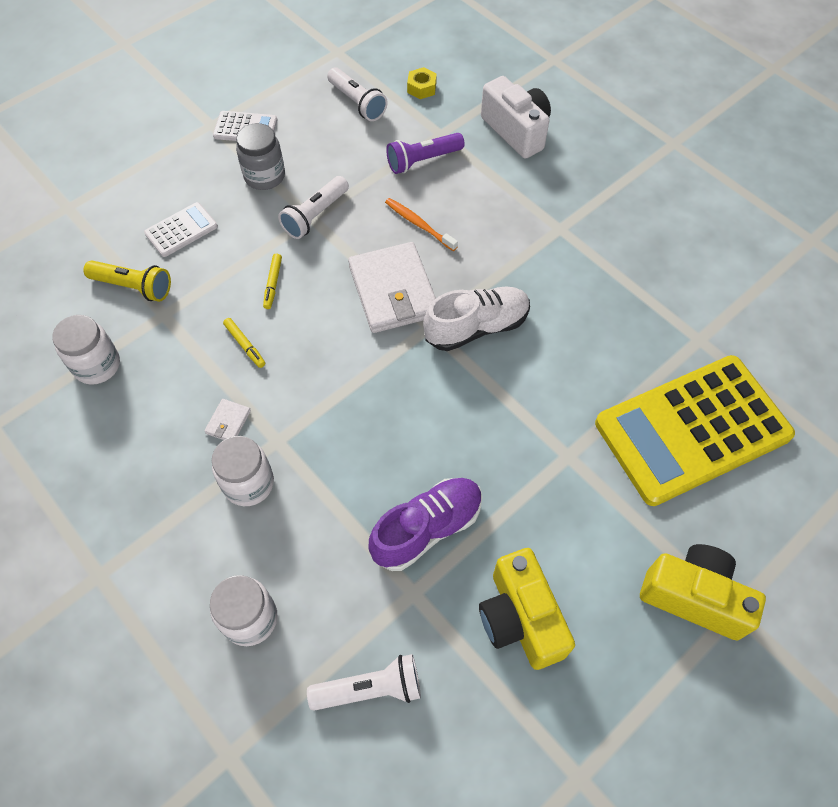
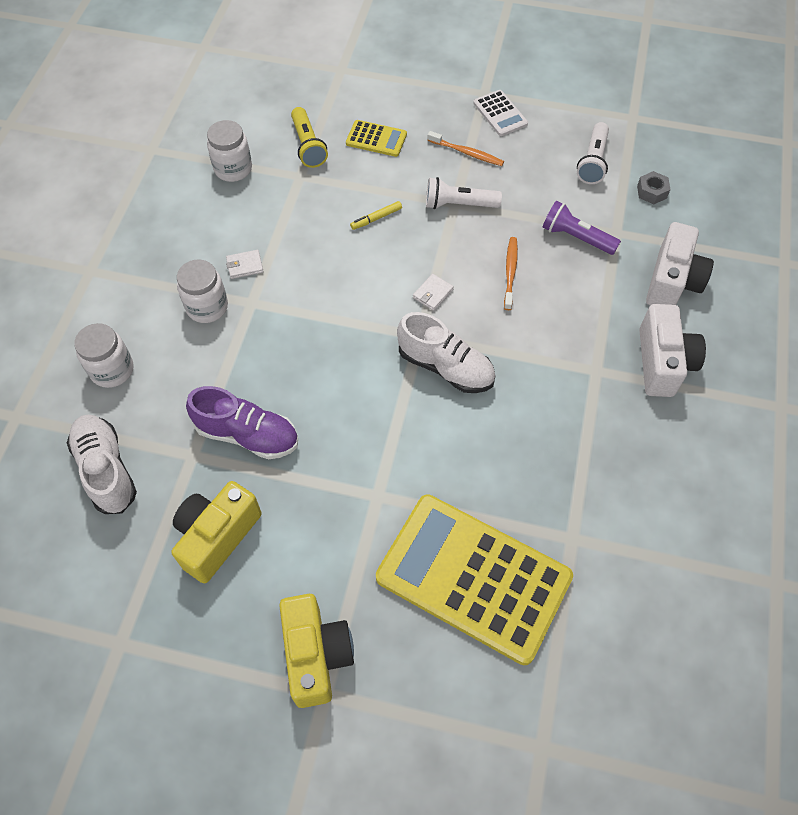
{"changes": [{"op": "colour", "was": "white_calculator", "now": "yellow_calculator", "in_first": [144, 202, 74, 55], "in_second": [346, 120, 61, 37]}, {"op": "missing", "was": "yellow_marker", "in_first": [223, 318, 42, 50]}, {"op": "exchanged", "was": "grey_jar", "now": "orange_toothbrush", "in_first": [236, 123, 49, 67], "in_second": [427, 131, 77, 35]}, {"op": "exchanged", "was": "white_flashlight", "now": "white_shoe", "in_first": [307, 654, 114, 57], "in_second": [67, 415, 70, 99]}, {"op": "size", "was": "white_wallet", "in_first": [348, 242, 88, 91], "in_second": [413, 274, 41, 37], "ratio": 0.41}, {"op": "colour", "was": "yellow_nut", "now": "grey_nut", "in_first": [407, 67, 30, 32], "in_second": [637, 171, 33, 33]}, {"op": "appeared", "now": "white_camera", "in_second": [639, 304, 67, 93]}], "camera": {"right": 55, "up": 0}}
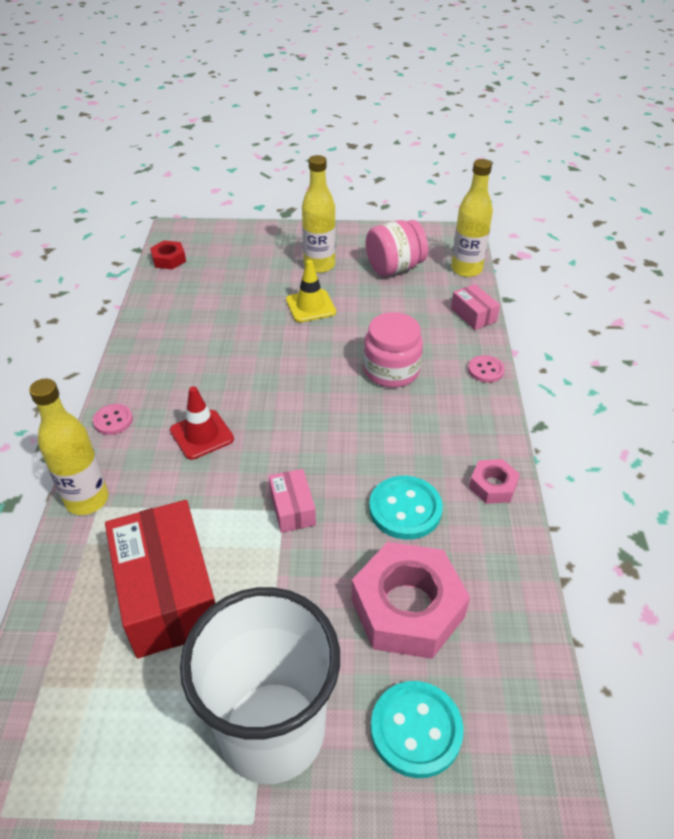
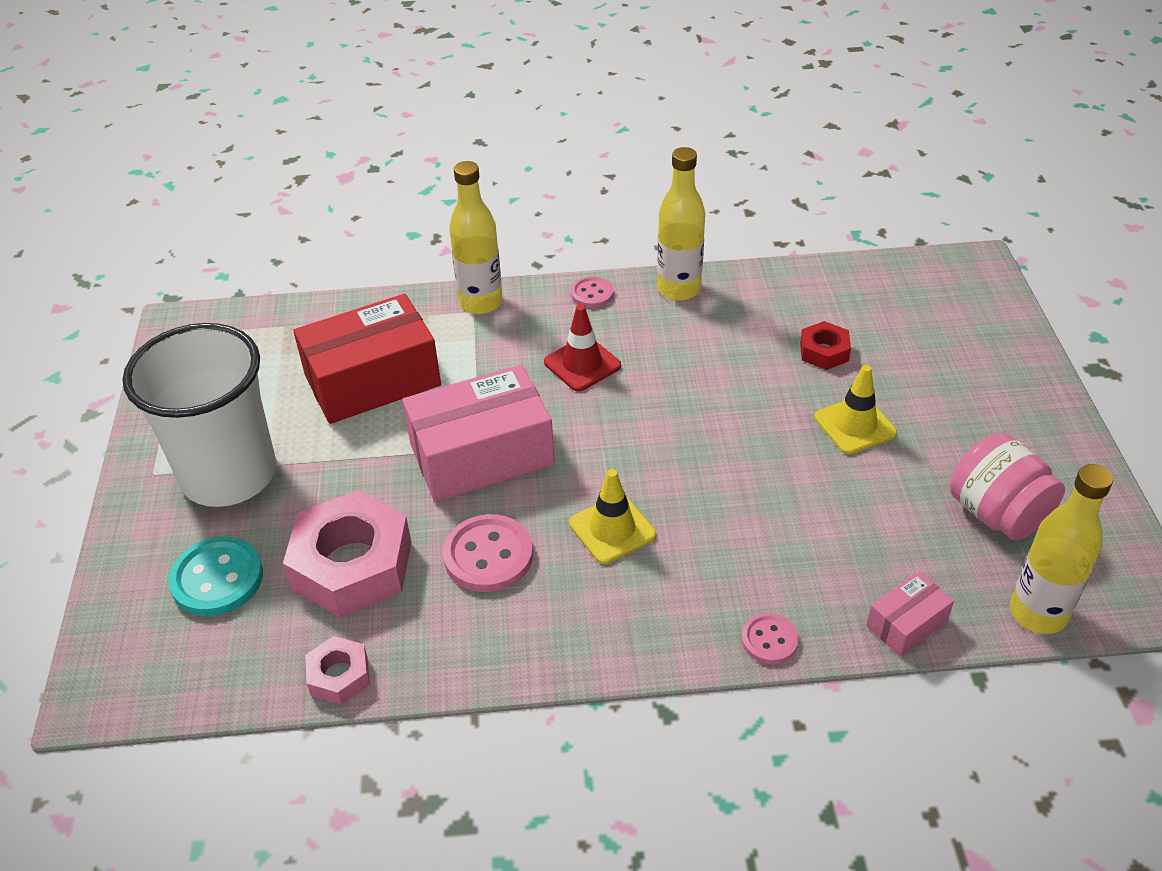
{"changes": [{"op": "relocated", "was": "red_nut", "in_first": [150, 240, 36, 29], "in_second": [800, 321, 51, 49]}, {"op": "size", "was": "pink_box", "in_first": [269, 469, 47, 64], "in_second": [402, 365, 153, 137], "ratio": 2.1}, {"op": "relocated", "was": "yellow_bottle", "in_first": [302, 155, 34, 118], "in_second": [657, 147, 48, 154]}, {"op": "missing", "was": "pink_jar", "in_first": [363, 312, 60, 76]}, {"op": "colour", "was": "turquoise_button", "now": "pink_button", "in_first": [369, 476, 74, 64], "in_second": [443, 514, 90, 78]}, {"op": "relocated", "was": "pink_nut", "in_first": [469, 459, 51, 45], "in_second": [305, 636, 65, 69]}, {"op": "appeared", "now": "yellow_traffic_cone", "in_second": [569, 469, 87, 95]}], "camera": {"right": 85, "up": 0}}
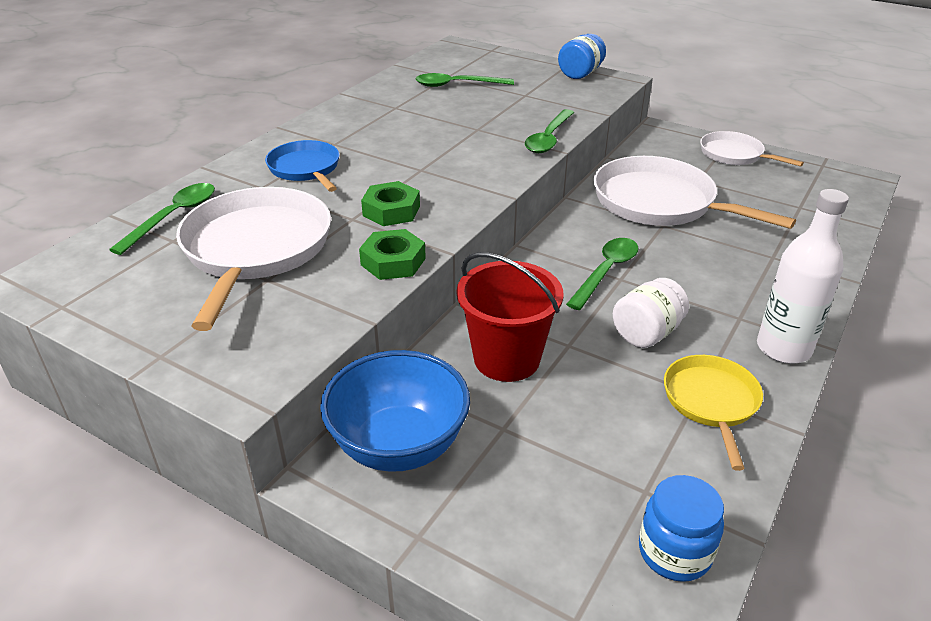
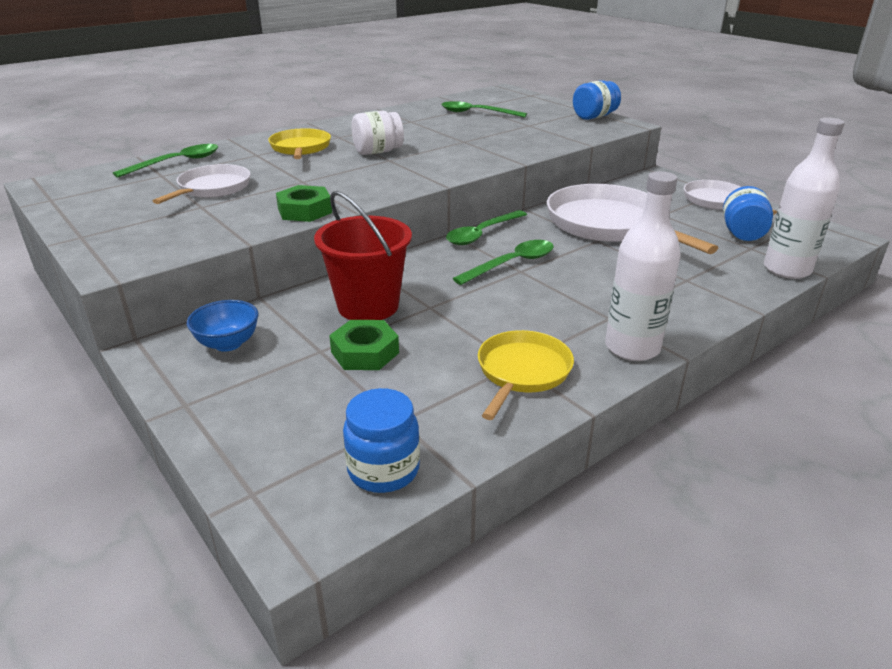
{"changes": [{"op": "size", "was": "white_pan", "in_first": [176, 187, 155, 144], "in_second": [153, 164, 97, 40], "ratio": 0.57}, {"op": "colour", "was": "blue_pan", "now": "yellow_pan", "in_first": [265, 140, 75, 52], "in_second": [268, 128, 63, 31]}, {"op": "size", "was": "blue_bowl", "in_first": [320, 350, 150, 122], "in_second": [187, 300, 72, 52], "ratio": 0.54}, {"op": "relocated", "was": "green_nut", "in_first": [361, 181, 59, 45], "in_second": [329, 320, 70, 50]}, {"op": "relocated", "was": "green_spoon", "in_first": [525, 109, 49, 44], "in_second": [446, 210, 81, 35]}, {"op": "relocated", "was": "white_jar", "in_first": [613, 278, 76, 70], "in_second": [352, 111, 52, 44]}, {"op": "appeared", "now": "blue_jar", "in_second": [723, 186, 50, 55]}, {"op": "appeared", "now": "white_bottle", "in_second": [764, 117, 81, 162]}], "camera": {"right": 20, "up": -5}}
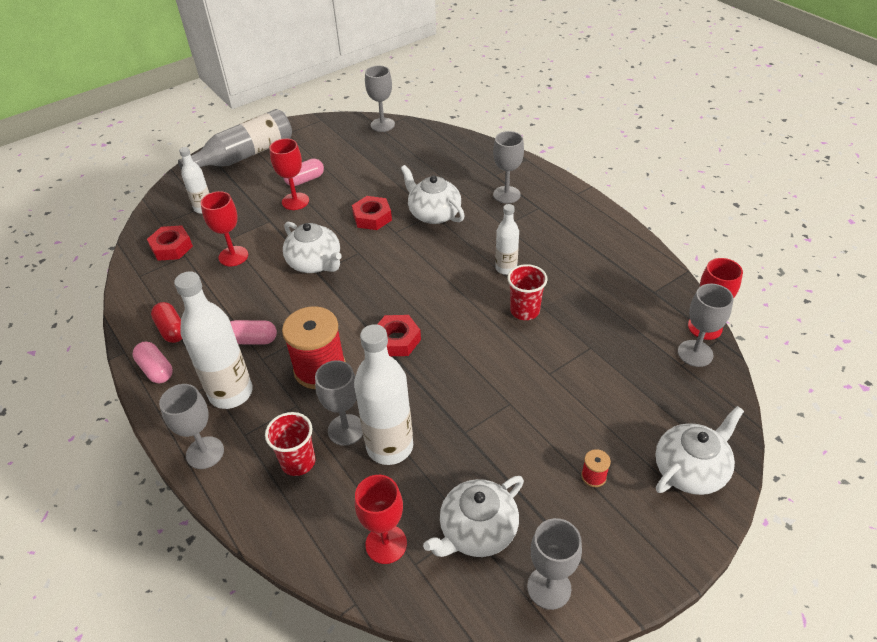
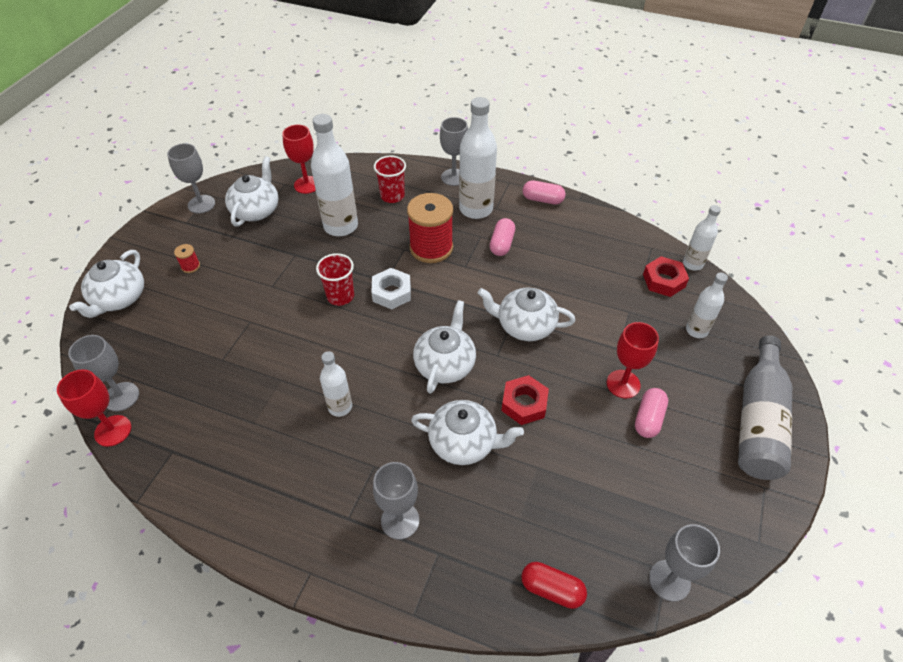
{"changes": [{"op": "relocated", "was": "red_capsule", "in_first": [151, 302, 31, 41], "in_second": [521, 562, 66, 47]}, {"op": "missing", "was": "red_goblet", "in_first": [201, 191, 47, 75]}, {"op": "spun", "was": "pink_capsule", "in_first": [230, 320, 47, 25], "in_second": [490, 218, 25, 38], "clockwise": -45}, {"op": "missing", "was": "grey_goblet", "in_first": [315, 360, 48, 86]}, {"op": "colour", "was": "red_nut", "now": "white_nut", "in_first": [377, 315, 44, 41], "in_second": [371, 268, 40, 41]}, {"op": "relocated", "was": "red_cup", "in_first": [508, 264, 40, 56], "in_second": [316, 253, 38, 53]}, {"op": "appeared", "now": "white_teapot", "in_second": [413, 300, 63, 94]}, {"op": "appeared", "now": "white_bottle", "in_second": [683, 205, 38, 66]}], "camera": {"right": 145, "up": 5}}
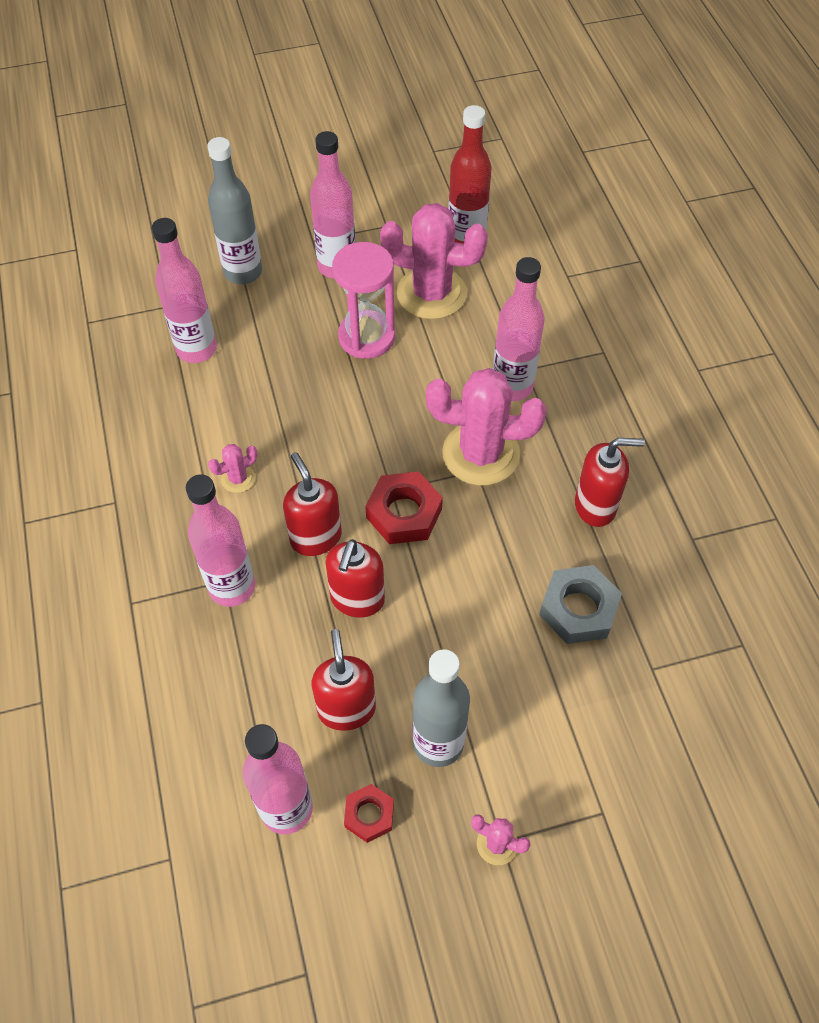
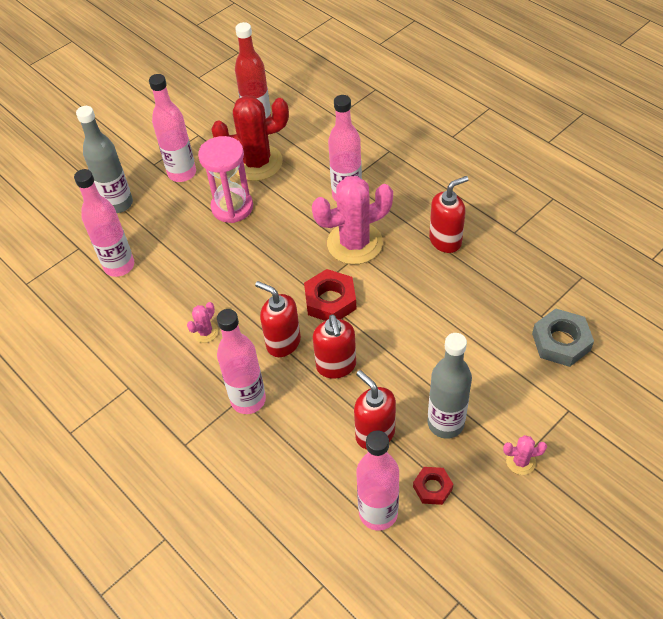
{"changes": [{"op": "colour", "was": "pink_cactus", "now": "red_cactus", "in_first": [380, 203, 108, 116], "in_second": [211, 95, 78, 86]}, {"op": "relocated", "was": "grey_nut", "in_first": [539, 565, 83, 79], "in_second": [532, 309, 62, 58]}], "camera": {"right": -25, "up": -5}}
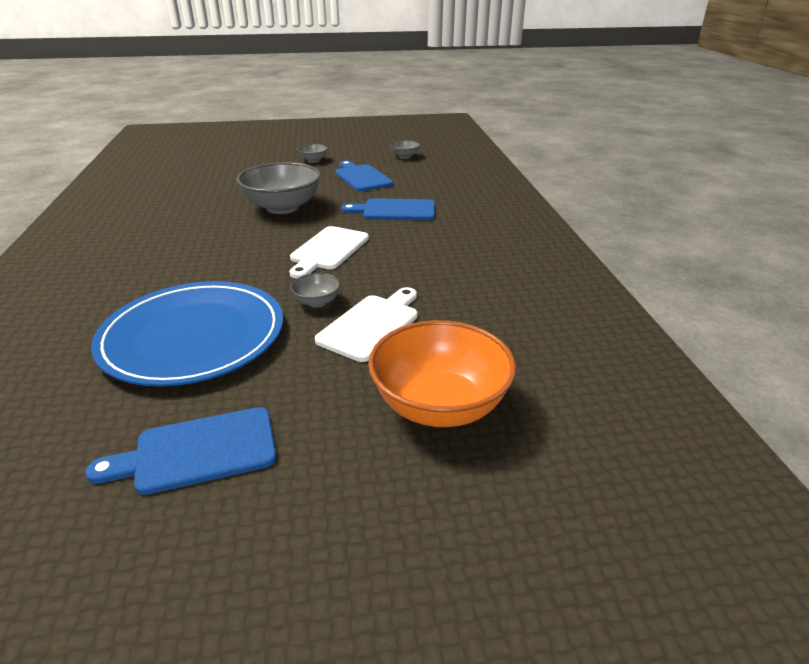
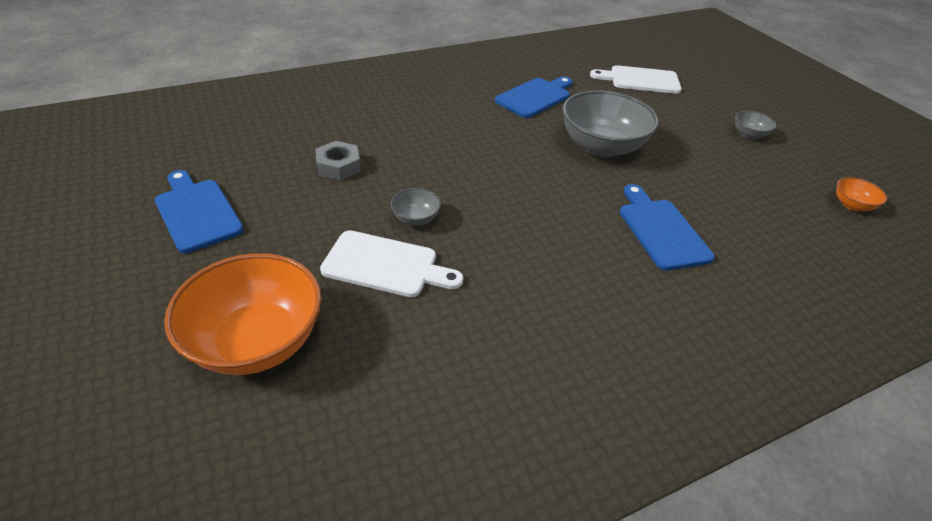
{"changes": [{"op": "exchanged", "was": "blue_plate", "now": "grey_nut", "in_first": [91, 281, 192, 105], "in_second": [315, 141, 46, 39]}, {"op": "relocated", "was": "white_cutting_board", "in_first": [290, 226, 79, 52], "in_second": [590, 65, 92, 29]}, {"op": "relocated", "was": "blue_cutting_board", "in_first": [335, 161, 58, 30], "in_second": [495, 77, 77, 41]}, {"op": "colour", "was": "grey_bowl", "now": "orange_bowl", "in_first": [391, 140, 29, 19], "in_second": [836, 177, 51, 34]}], "camera": {"right": 70, "up": 10}}
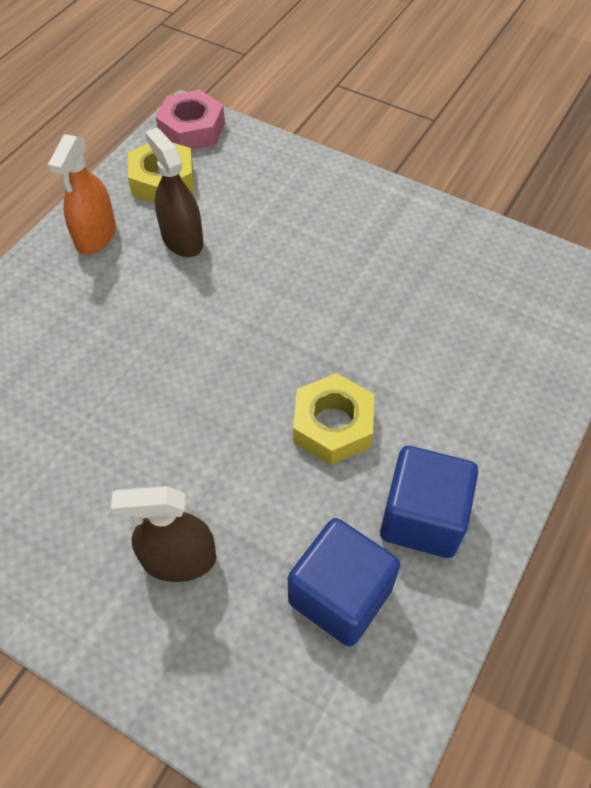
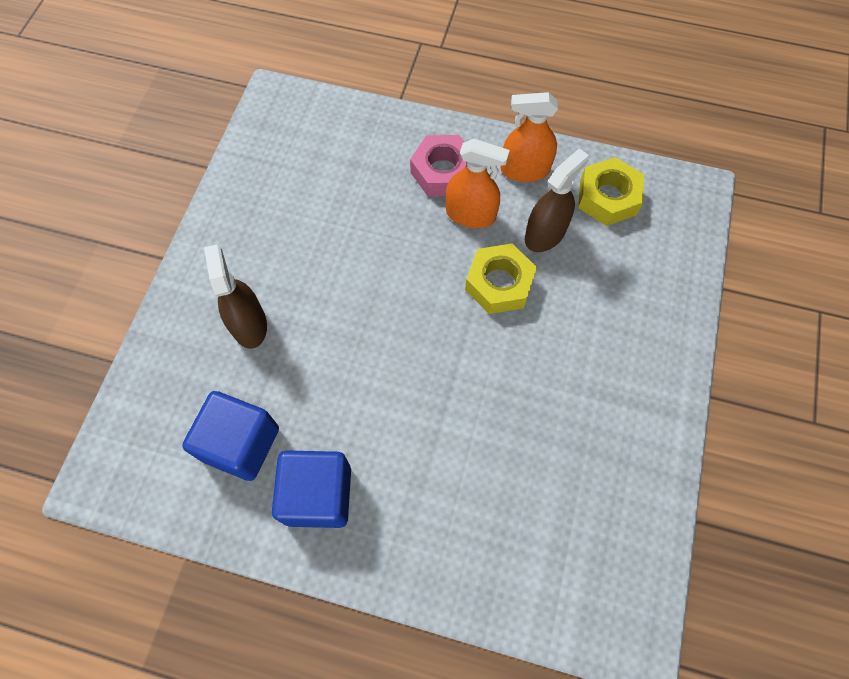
{"changes": [{"op": "relocated", "was": "pink_nut", "in_first": [156, 90, 69, 60], "in_second": [410, 135, 56, 61]}, {"op": "relocated", "was": "yellow_nut", "in_first": [293, 373, 81, 92], "in_second": [465, 243, 72, 71]}, {"op": "appeared", "now": "orange_spray_bottle", "in_second": [446, 139, 64, 89]}], "camera": {"right": 75, "up": 10}}
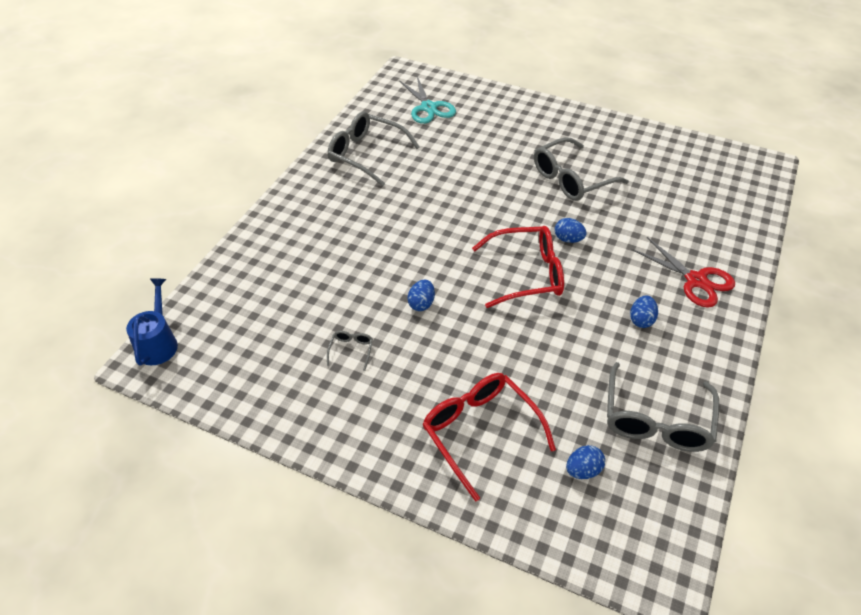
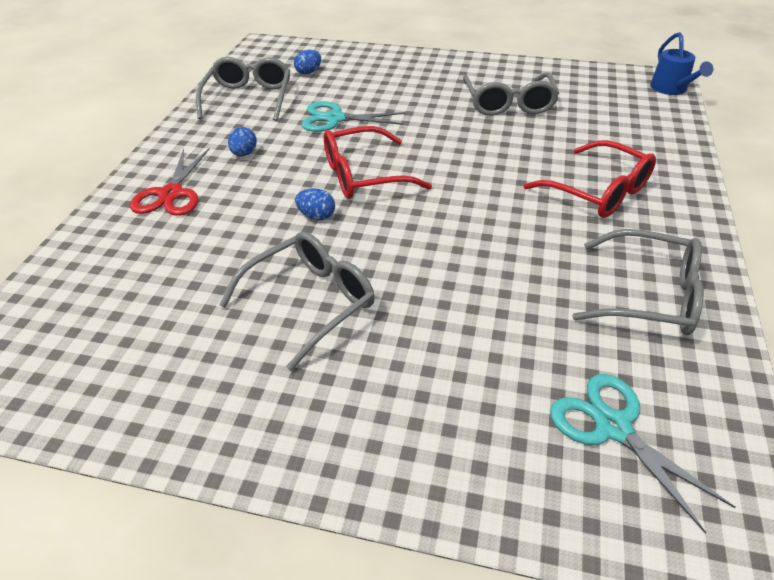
{"changes": [{"op": "size", "was": "grey_glasses", "in_first": [327, 331, 46, 40], "in_second": [463, 72, 96, 44], "ratio": 2.34}, {"op": "missing", "was": "blue_egg", "in_first": [407, 280, 28, 31]}, {"op": "relocated", "was": "red_glasses", "in_first": [422, 373, 134, 129], "in_second": [524, 140, 132, 78]}, {"op": "spun", "was": "red_scissors", "in_first": [632, 237, 103, 71], "in_second": [130, 149, 79, 67], "clockwise": -120}, {"op": "appeared", "now": "turquoise_scissors", "in_second": [301, 101, 104, 31]}], "camera": {"right": 170, "up": -5}}
